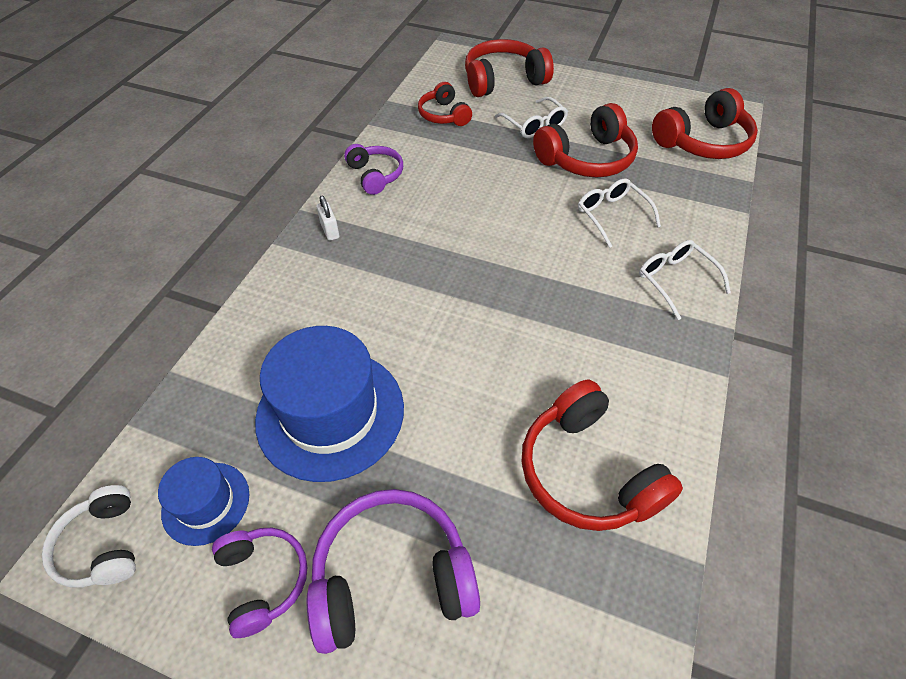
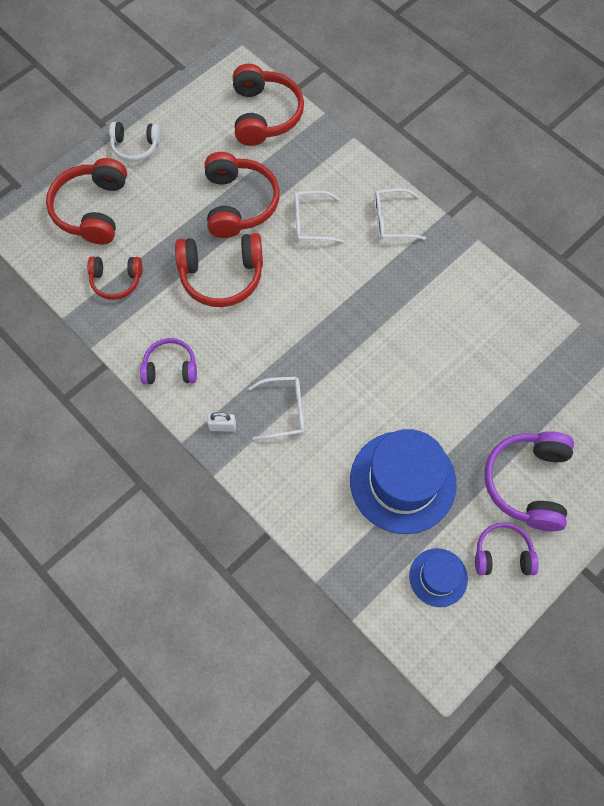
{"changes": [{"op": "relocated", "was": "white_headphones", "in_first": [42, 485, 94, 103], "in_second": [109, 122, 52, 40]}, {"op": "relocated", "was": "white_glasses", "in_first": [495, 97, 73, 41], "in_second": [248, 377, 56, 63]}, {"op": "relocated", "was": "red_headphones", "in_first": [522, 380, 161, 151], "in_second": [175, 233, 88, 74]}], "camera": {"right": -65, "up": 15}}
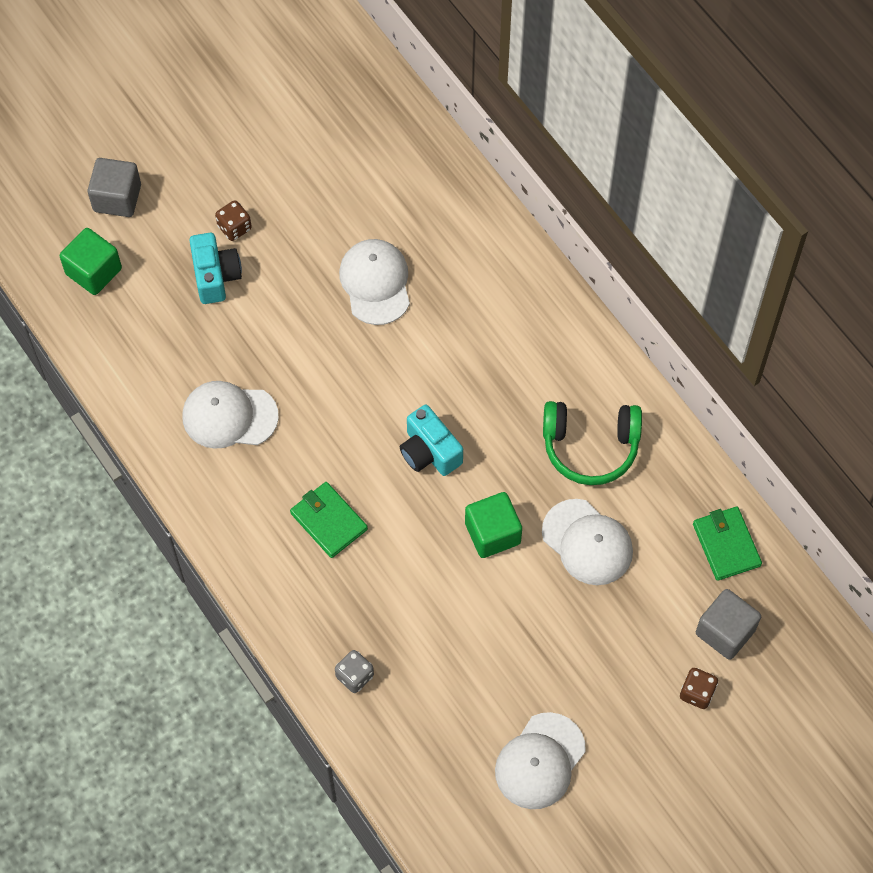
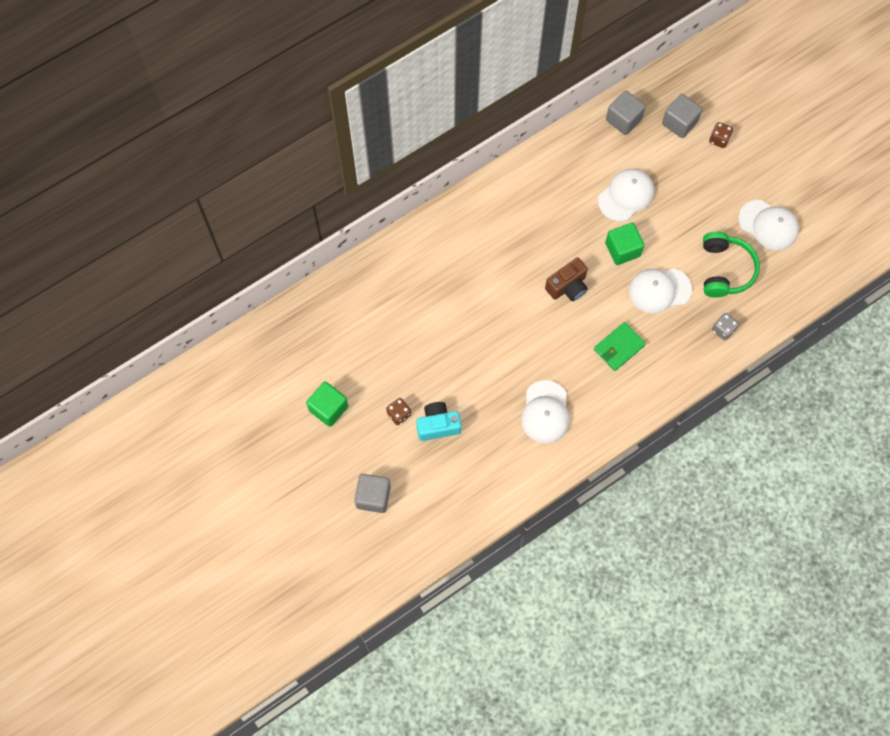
{"changes": [{"op": "relocated", "was": "green_cube", "in_first": [60, 228, 62, 67], "in_second": [306, 382, 42, 45]}, {"op": "relocated", "was": "white_cap", "in_first": [339, 239, 71, 86], "in_second": [629, 268, 63, 46]}, {"op": "colour", "was": "turquoise_camera", "now": "brown_camera", "in_first": [400, 405, 63, 71], "in_second": [545, 257, 43, 44]}, {"op": "relocated", "was": "green_headphones", "in_first": [543, 401, 99, 84], "in_second": [703, 232, 57, 66]}, {"op": "exchanged", "was": "green_wallet", "now": "grey_cube", "in_first": [693, 506, 69, 75], "in_second": [606, 91, 40, 44]}], "camera": {"right": -90, "up": 5}}
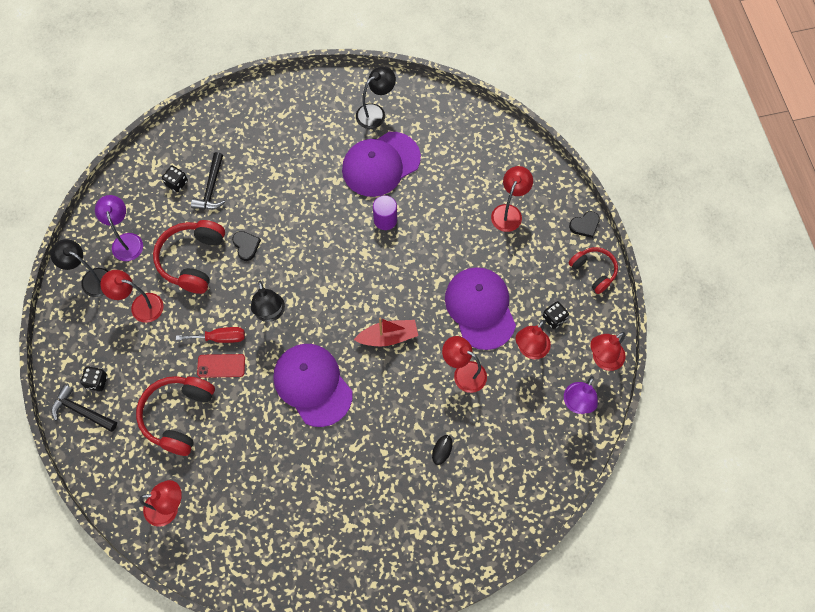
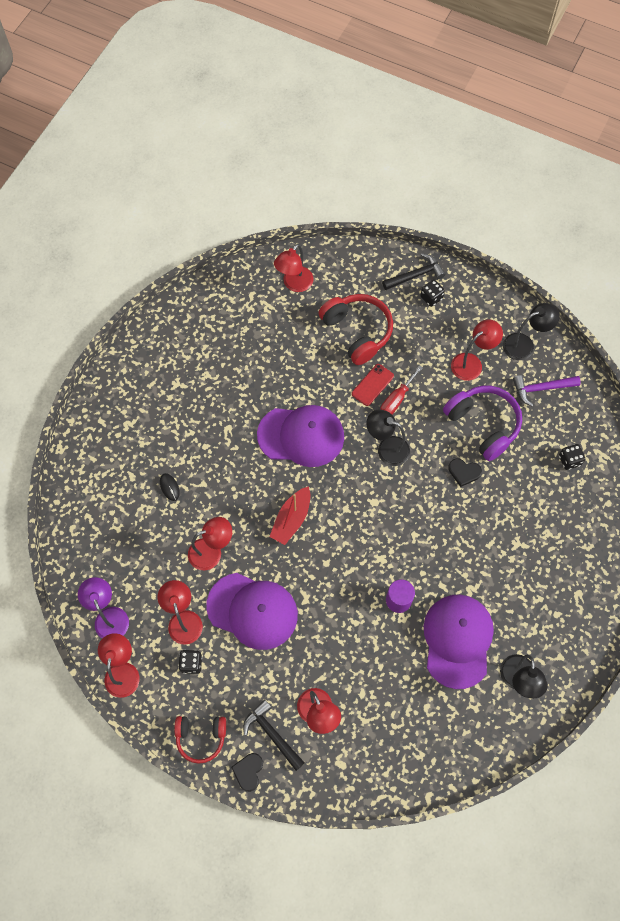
{"changes": [{"op": "exchanged", "was": "purple_lamp", "now": "purple_hammer", "in_first": [95, 195, 48, 66], "in_second": [513, 375, 68, 31]}, {"op": "colour", "was": "red_headphones", "now": "purple_headphones", "in_first": [153, 220, 72, 74], "in_second": [443, 386, 79, 75]}, {"op": "relocated", "was": "black_hammer", "in_first": [191, 152, 35, 57], "in_second": [243, 699, 62, 72]}], "camera": {"right": 130, "up": 0}}
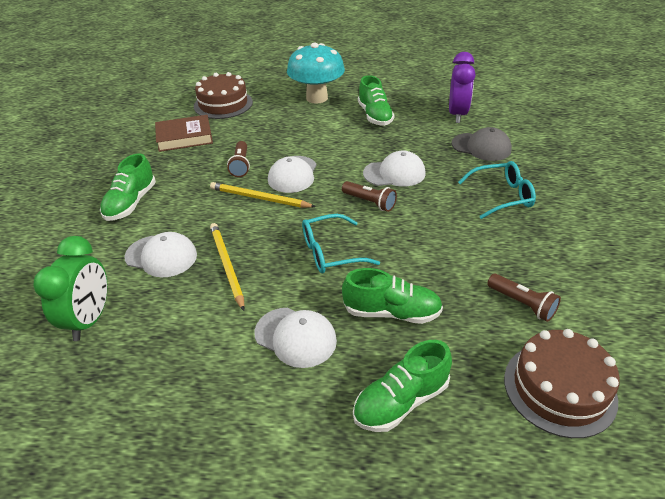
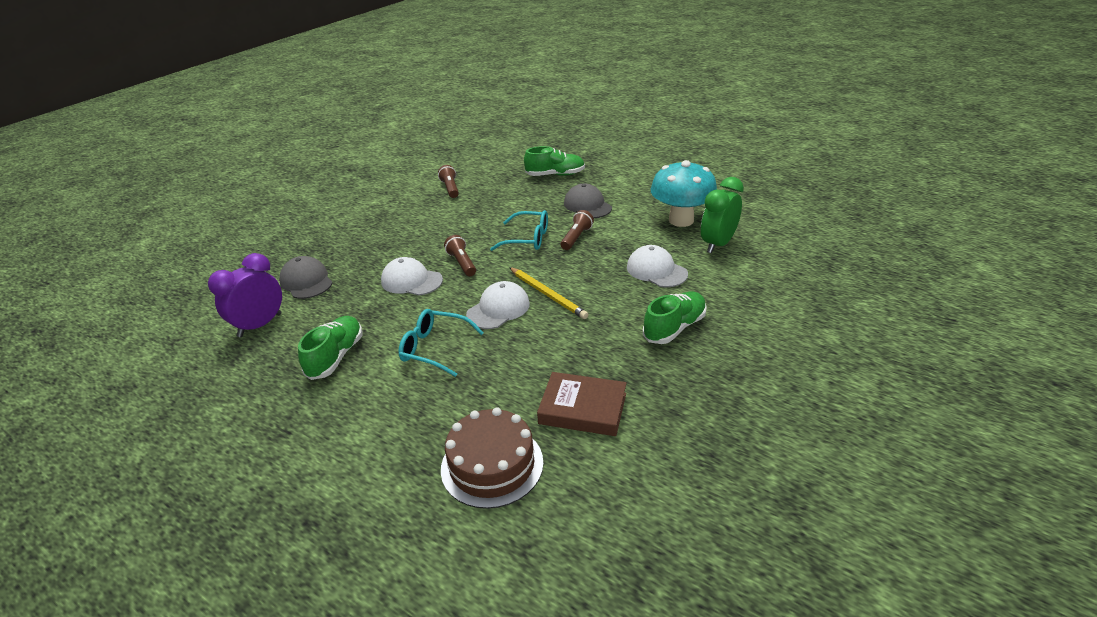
{"changes": [{"op": "missing", "was": "yellow_pencil", "in_first": [210, 223, 35, 88]}, {"op": "relocated", "was": "brown_flashlight", "in_first": [227, 141, 23, 36], "in_second": [561, 210, 33, 40]}, {"op": "colour", "was": "white_cap", "now": "grey_cap", "in_first": [254, 308, 83, 60], "in_second": [564, 184, 48, 34]}, {"op": "relocated", "was": "turquoise_mushroom", "in_first": [287, 43, 58, 61], "in_second": [651, 160, 66, 67]}, {"op": "missing", "was": "green_shoe", "in_first": [342, 268, 101, 56]}, {"op": "relocated", "was": "turquoise_glasses", "in_first": [458, 161, 78, 58], "in_second": [398, 309, 86, 68]}, {"op": "missing", "was": "brown_cake", "in_first": [504, 329, 116, 109]}], "camera": {"right": -150, "up": -5}}
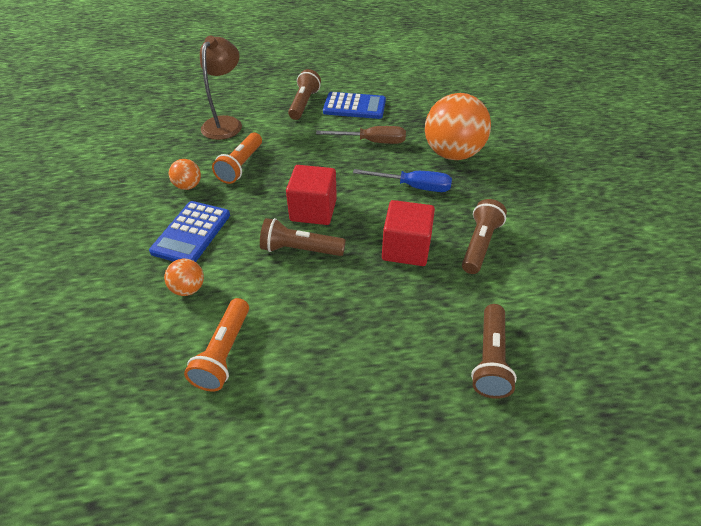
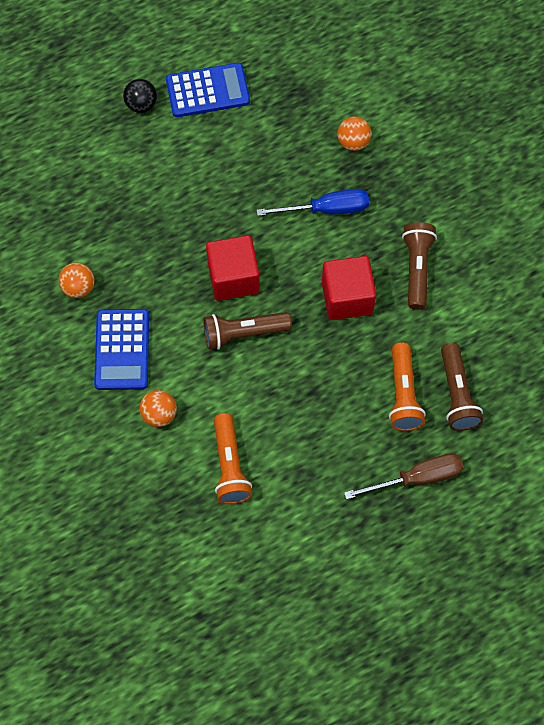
{"changes": [{"op": "missing", "was": "brown_lamp", "in_first": [200, 36, 42, 104]}, {"op": "relocated", "was": "orange_flashlight", "in_first": [212, 133, 50, 51], "in_second": [389, 342, 37, 89]}, {"op": "exchanged", "was": "brown_flashlight", "now": "black_ball", "in_first": [288, 69, 33, 51], "in_second": [123, 79, 34, 34]}, {"op": "relocated", "was": "brown_screwdriver", "in_first": [316, 126, 90, 18], "in_second": [344, 453, 120, 47]}, {"op": "size", "was": "orange_ball", "in_first": [425, 93, 66, 67], "in_second": [337, 116, 35, 35], "ratio": 0.45}], "camera": {"right": -20, "up": 20}}
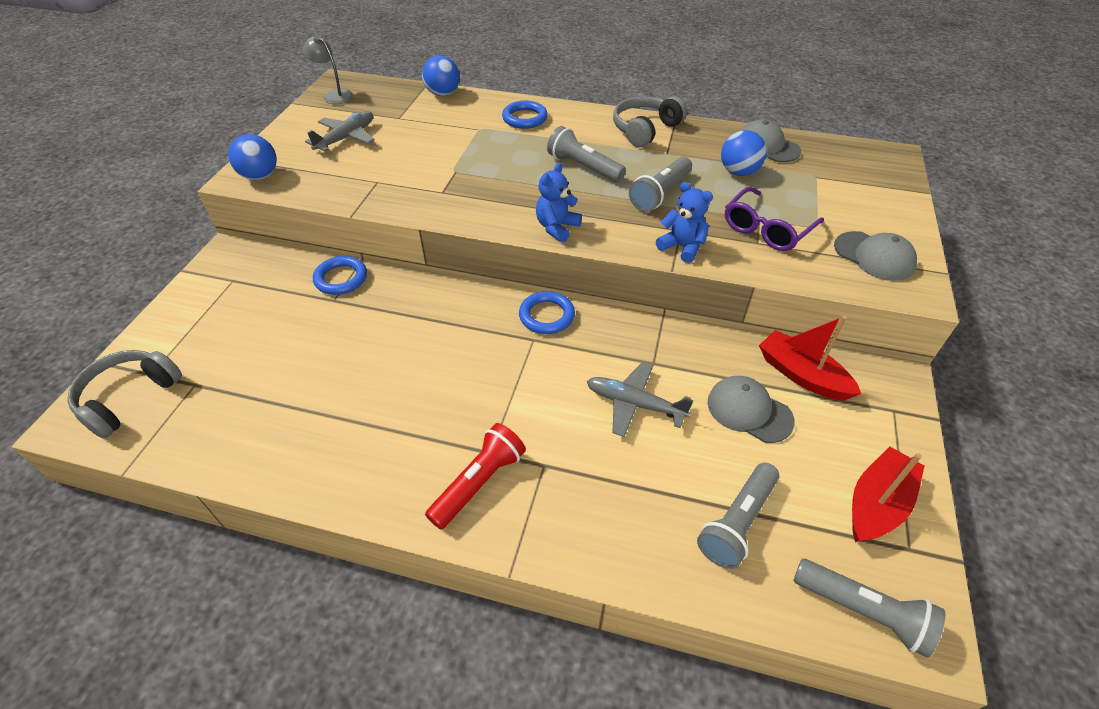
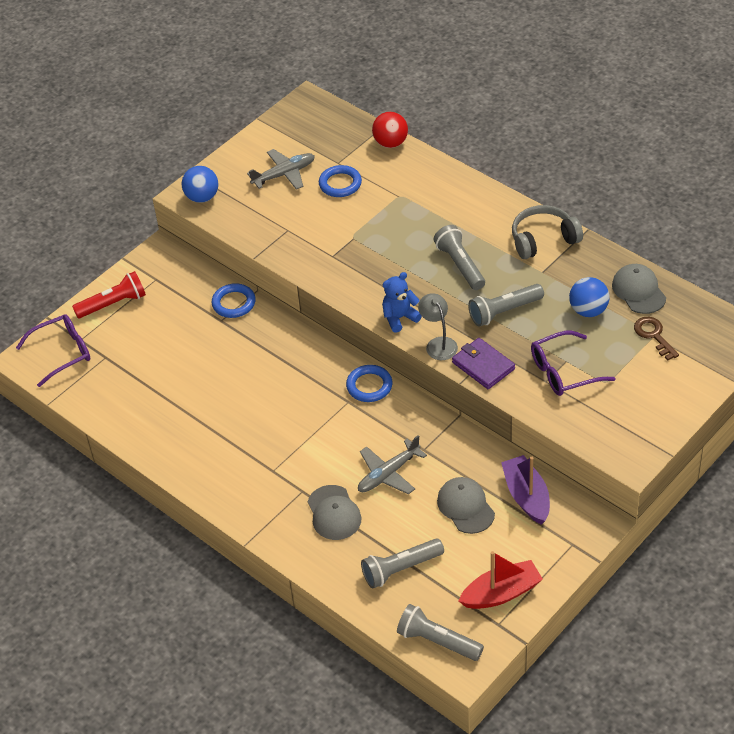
{"changes": [{"op": "exchanged", "was": "grey_headphones", "now": "purple_glasses", "in_first": [67, 350, 115, 88], "in_second": [16, 314, 74, 73]}, {"op": "relocated", "was": "grey_lamp", "in_first": [303, 35, 50, 69], "in_second": [418, 294, 40, 66]}, {"op": "colour", "was": "blue_ball", "now": "red_ball", "in_first": [422, 56, 38, 40], "in_second": [372, 112, 36, 36]}, {"op": "relocated", "was": "red_flashlight", "in_first": [425, 423, 101, 106], "in_second": [72, 271, 74, 47]}, {"op": "relocated", "was": "blue_ring", "in_first": [502, 101, 46, 28], "in_second": [319, 165, 43, 32]}, {"op": "spun", "was": "grey_plane", "in_first": [587, 362, 107, 75], "in_second": [358, 435, 69, 59], "clockwise": -90}, {"op": "exchanged", "was": "blue_teddy_bear", "now": "purple_wallet", "in_first": [656, 182, 57, 81], "in_second": [452, 338, 63, 51]}, {"op": "colour", "was": "red_boat", "now": "purple_boat", "in_first": [759, 316, 103, 85], "in_second": [501, 455, 49, 70]}, {"op": "spun", "was": "grey_flashlight", "in_first": [793, 559, 152, 99], "in_second": [397, 604, 87, 57], "clockwise": 150}, {"op": "relocated", "was": "grey_cap", "in_first": [834, 231, 83, 50], "in_second": [308, 485, 53, 55]}, {"op": "appeared", "now": "brown_key", "in_second": [634, 317, 45, 43]}], "camera": {"right": 30, "up": 0}}
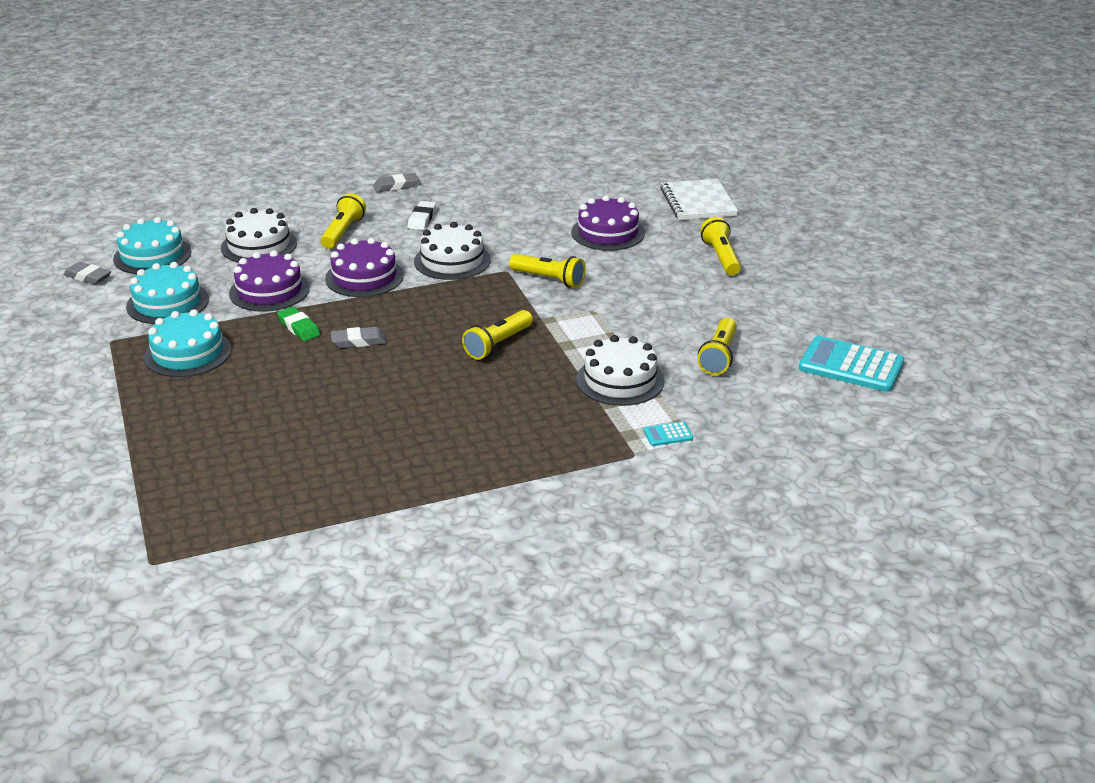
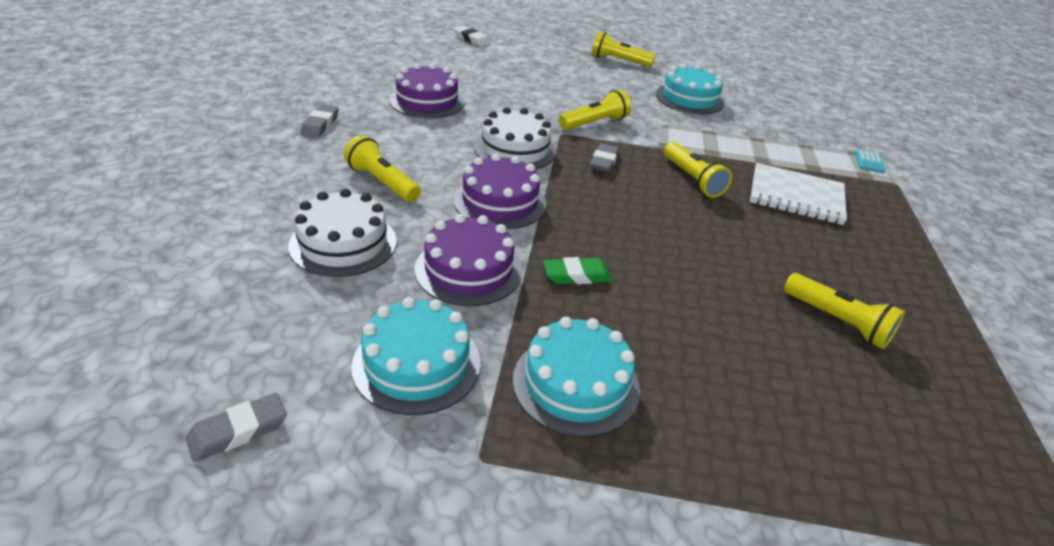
{"changes": [{"op": "relocated", "was": "turquoise_cake", "in_first": [113, 217, 79, 57], "in_second": [656, 64, 68, 50]}, {"op": "relocated", "was": "grey_eraser", "in_first": [331, 327, 56, 21], "in_second": [590, 143, 29, 29]}, {"op": "relocated", "was": "white_eraser", "in_first": [408, 201, 28, 29], "in_second": [454, 26, 36, 21]}, {"op": "relocated", "was": "purple_cake", "in_first": [571, 195, 74, 56], "in_second": [389, 63, 76, 55]}, {"op": "missing", "was": "white_cake", "in_first": [576, 335, 88, 71]}, {"op": "relocated", "was": "white_notebook", "in_first": [660, 179, 78, 41], "in_second": [750, 163, 97, 62]}, {"op": "relocated", "was": "yellow_flashlight", "in_first": [697, 318, 40, 57], "in_second": [784, 273, 121, 76]}, {"op": "missing", "was": "turquoise_calculator", "in_first": [799, 336, 105, 56]}], "camera": {"right": -65, "up": 5}}
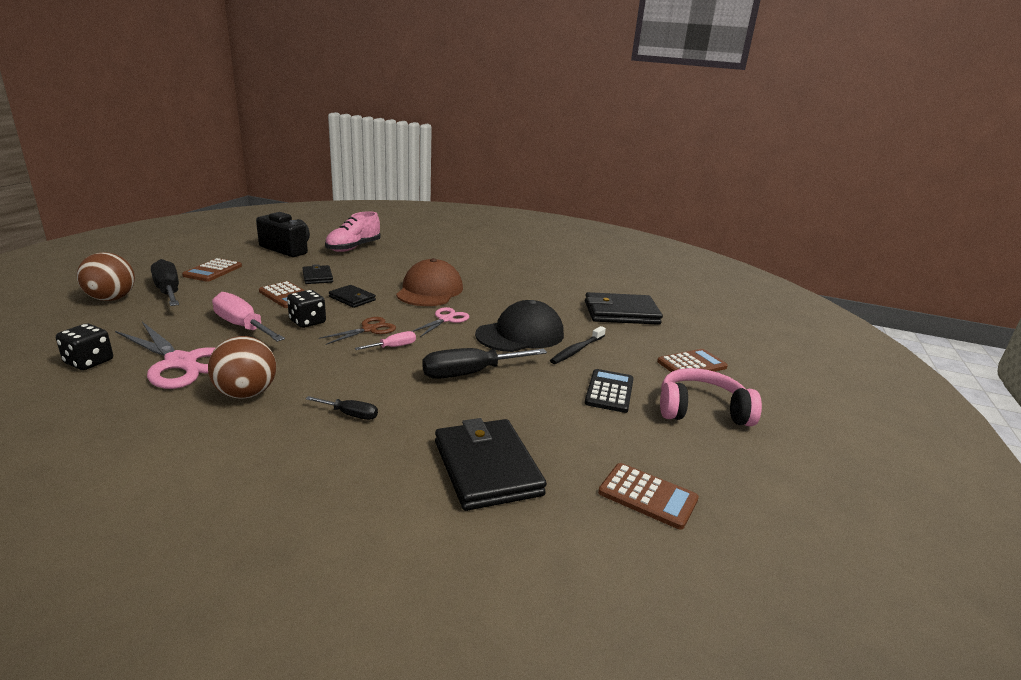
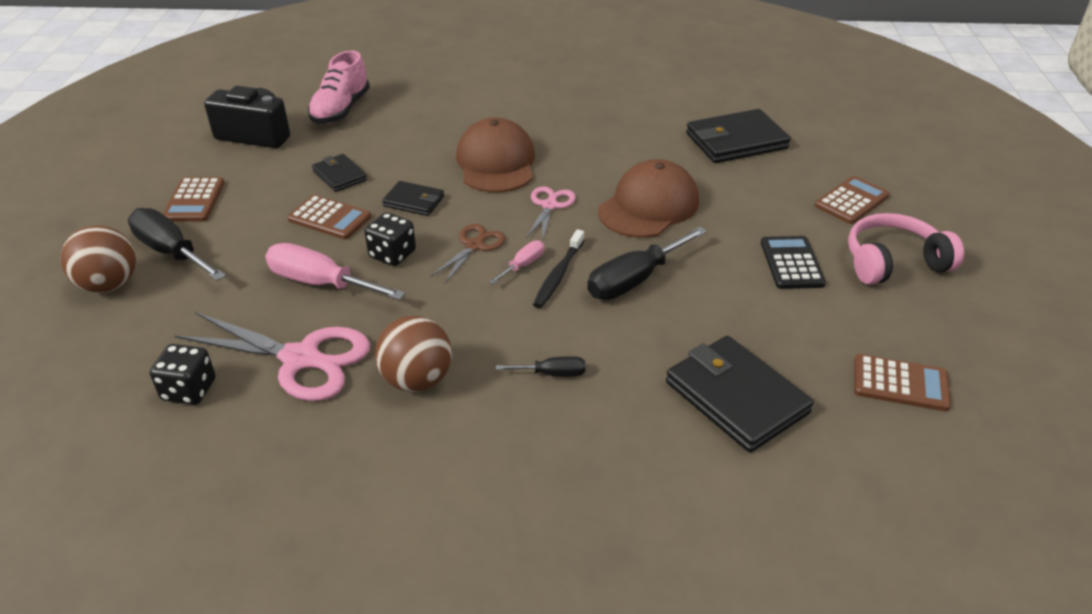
{"changes": [{"op": "colour", "was": "black_cap", "now": "brown_cap", "in_first": [475, 300, 89, 52], "in_second": [598, 159, 101, 79]}, {"op": "relocated", "was": "black_toothbrush", "in_first": [550, 326, 56, 38], "in_second": [533, 229, 51, 79]}], "camera": {"right": -15, "up": 15}}
